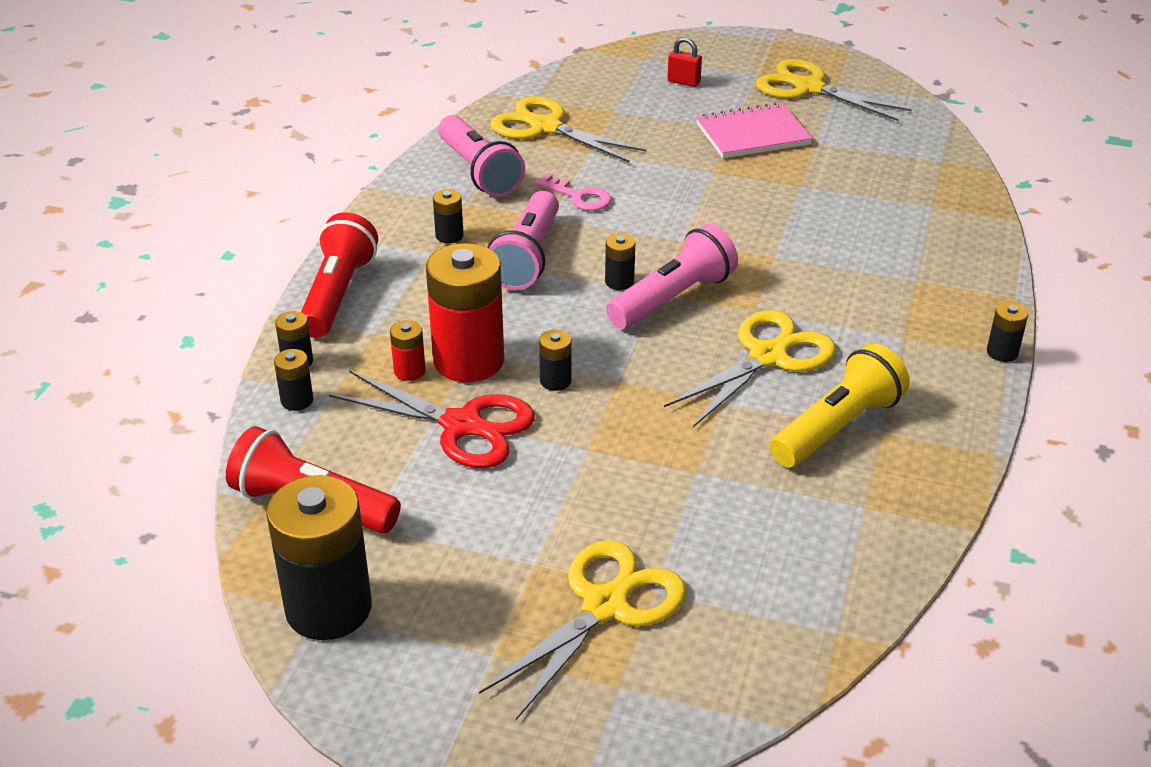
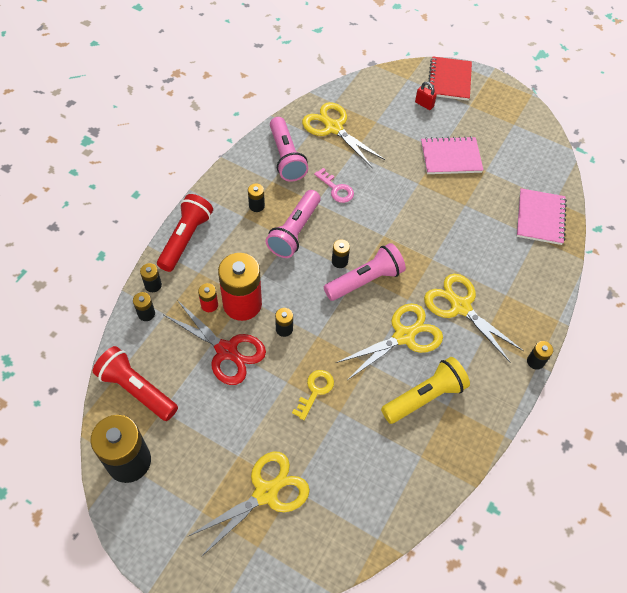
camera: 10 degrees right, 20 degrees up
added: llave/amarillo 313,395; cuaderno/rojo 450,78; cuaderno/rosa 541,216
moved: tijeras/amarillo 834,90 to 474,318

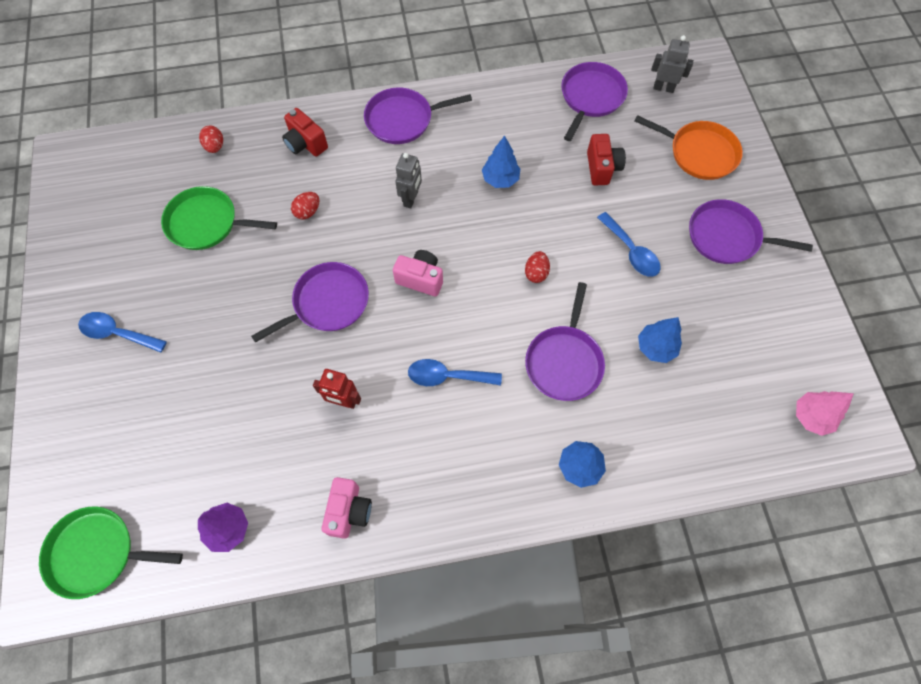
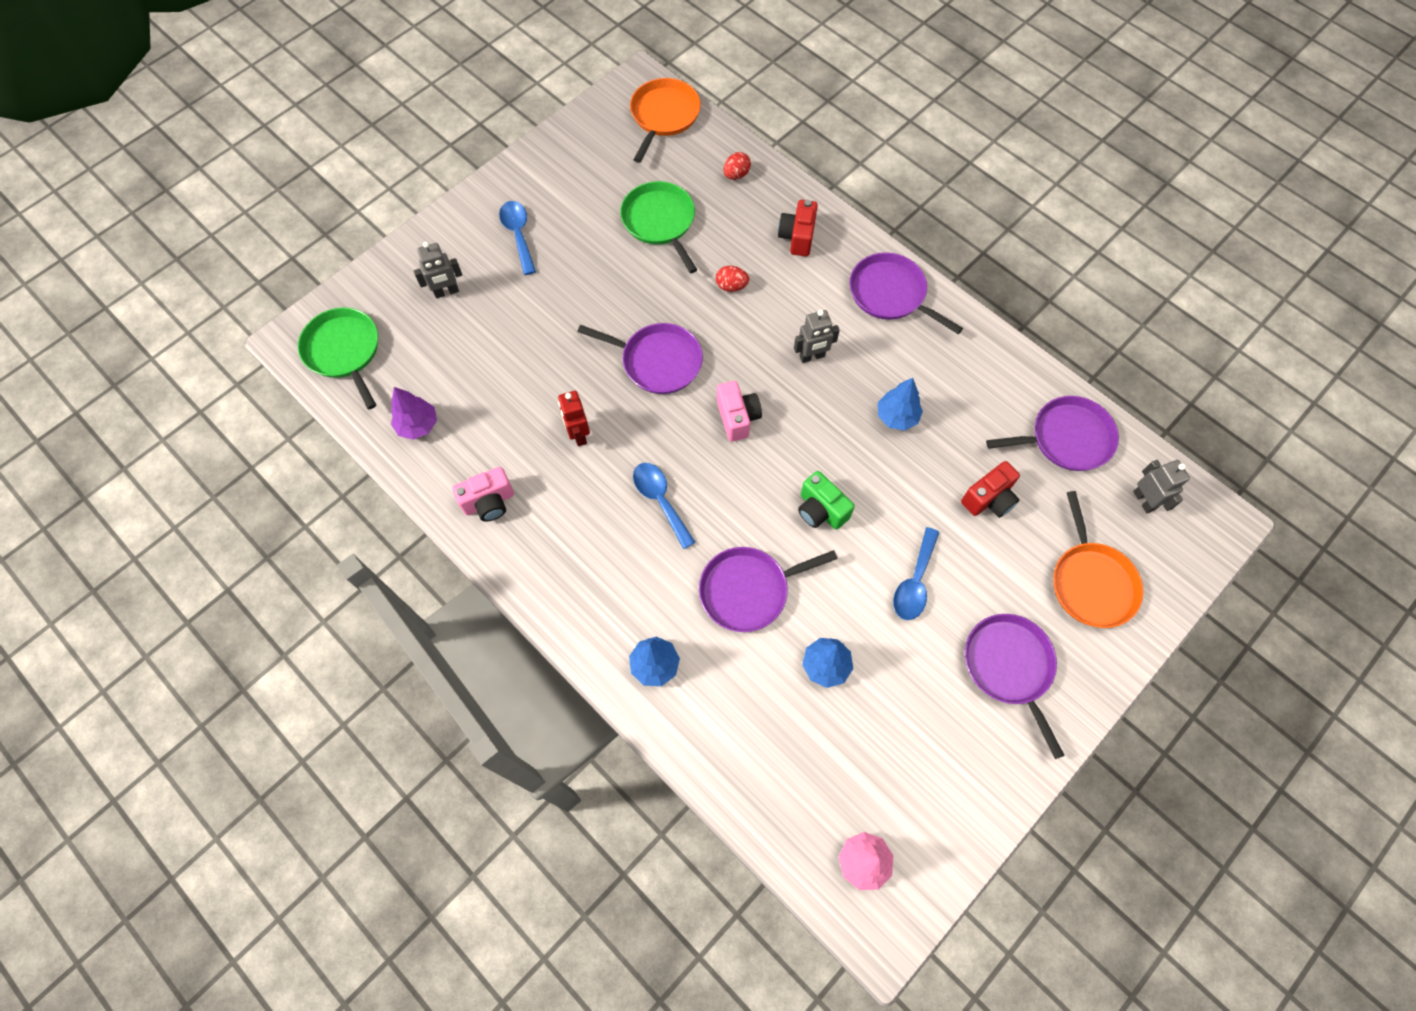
camera: 55 degrees right, 0 degrees up
added: robot/gris 438,270; sartén/naranja 665,120
replaced: huevo/rojo 537,267 to cámara/verde 826,500

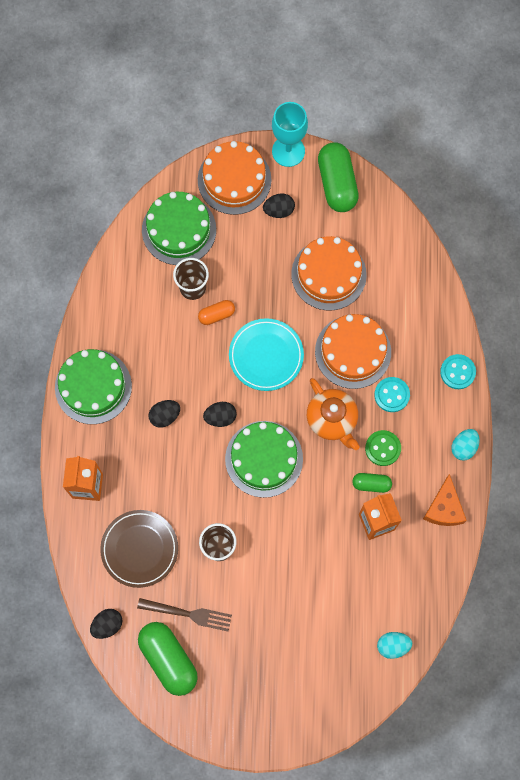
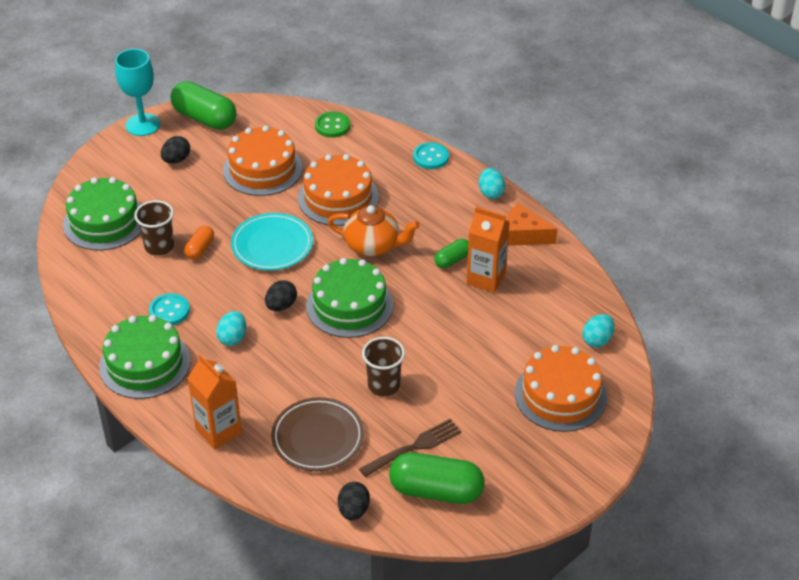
camera: 45 degrees left, 30 degrees down
moved: botón/turquesa 392,394 to 169,309; botón/verde 383,448 to 332,124; tarta/naranja 235,178 to 561,388
recoloured: huevo/negro 164,414 to huevo/turquesa 231,328
turned: queso/naranja 445,500 = 532,224 150 degrees clockwise

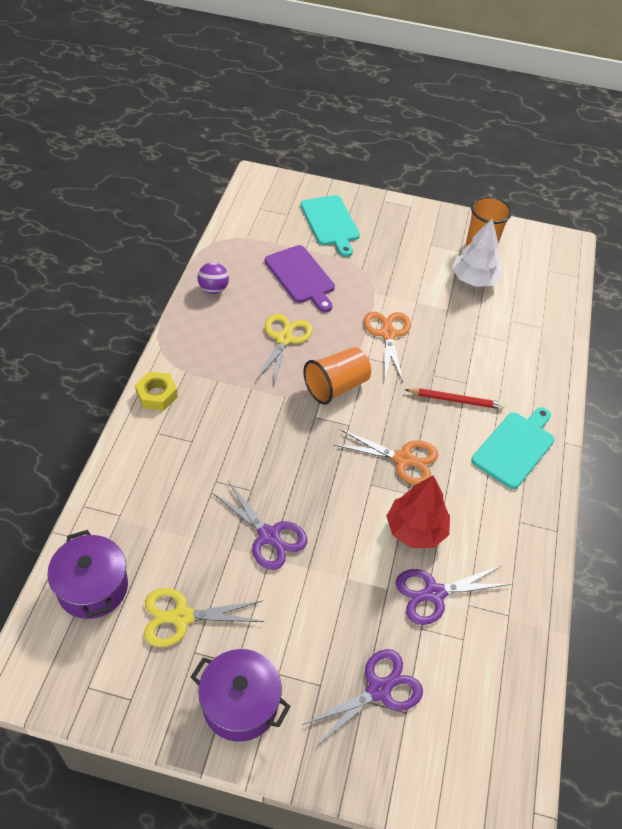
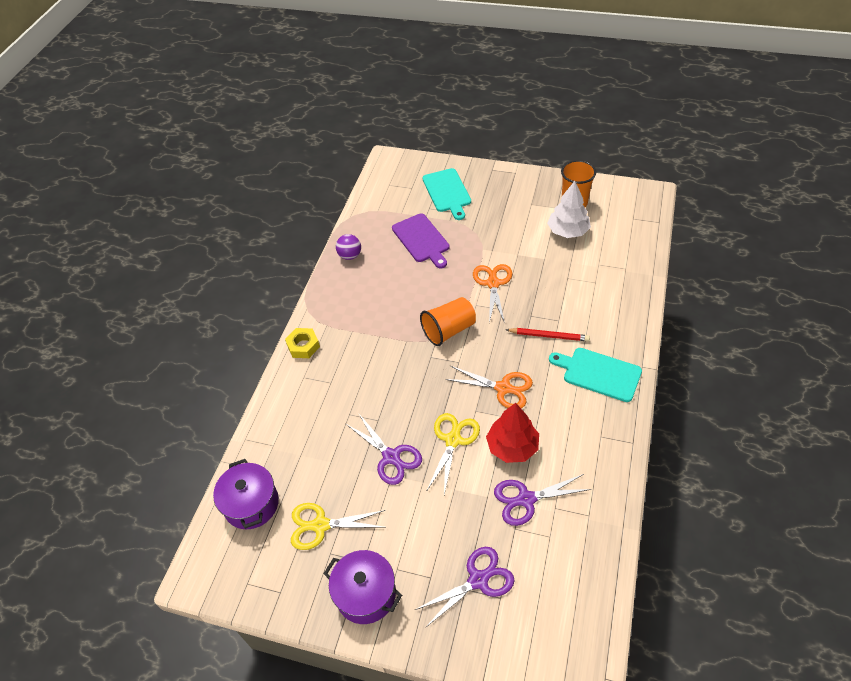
camera: 10 degrees right, 0 degrees up
moved: tijeras/amarillo 284,350 to 453,454
turned: tabla de cortar/turquesa 512,448 = 595,375 105 degrees counterclockwise

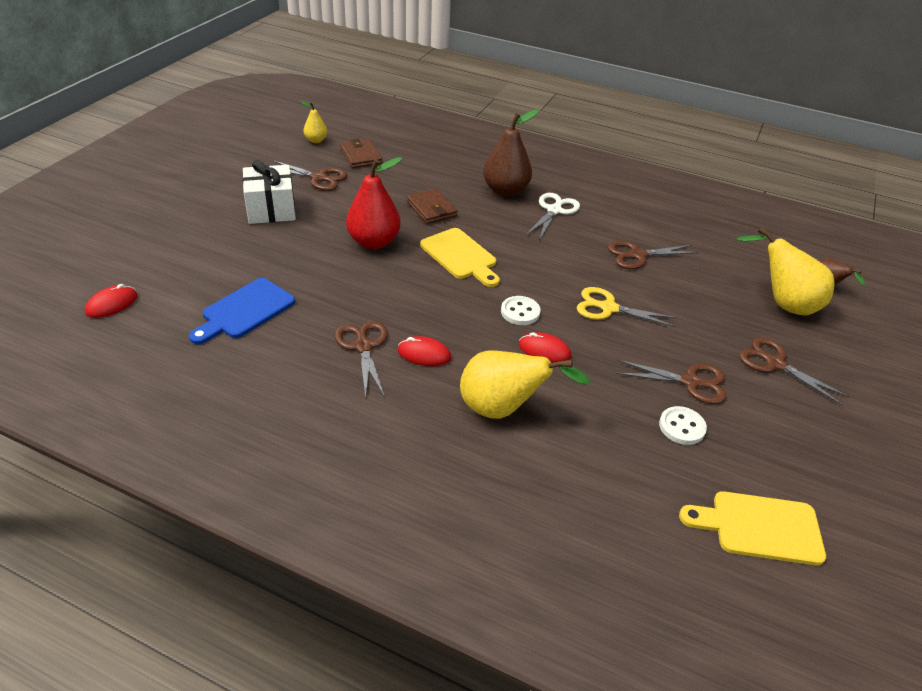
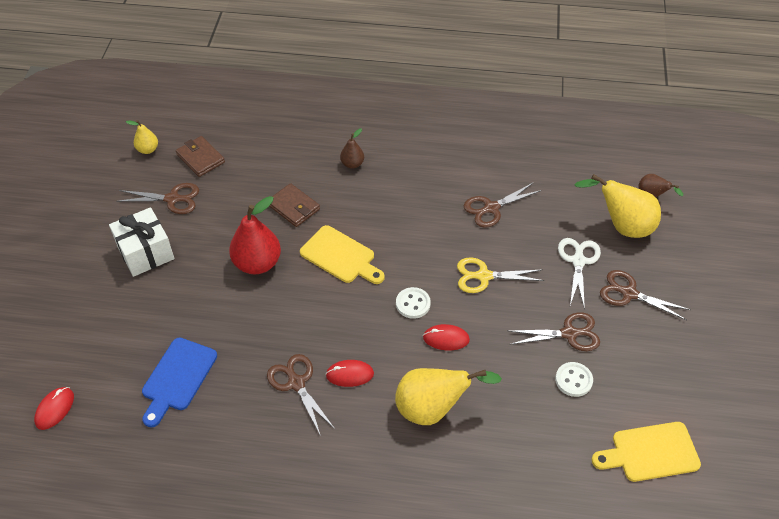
camera: 15 degrees left, 10 degrees up
moved: tijeras/blanco 553,217 to 579,274
resized: pera/marrón 511,153 = 352,148 x0.52

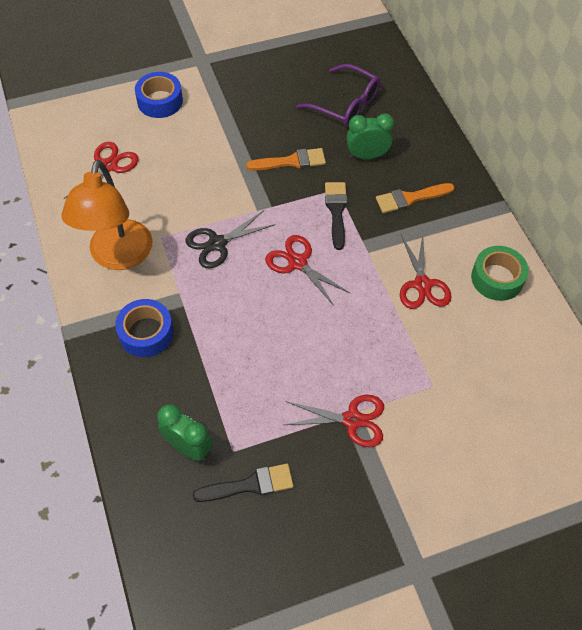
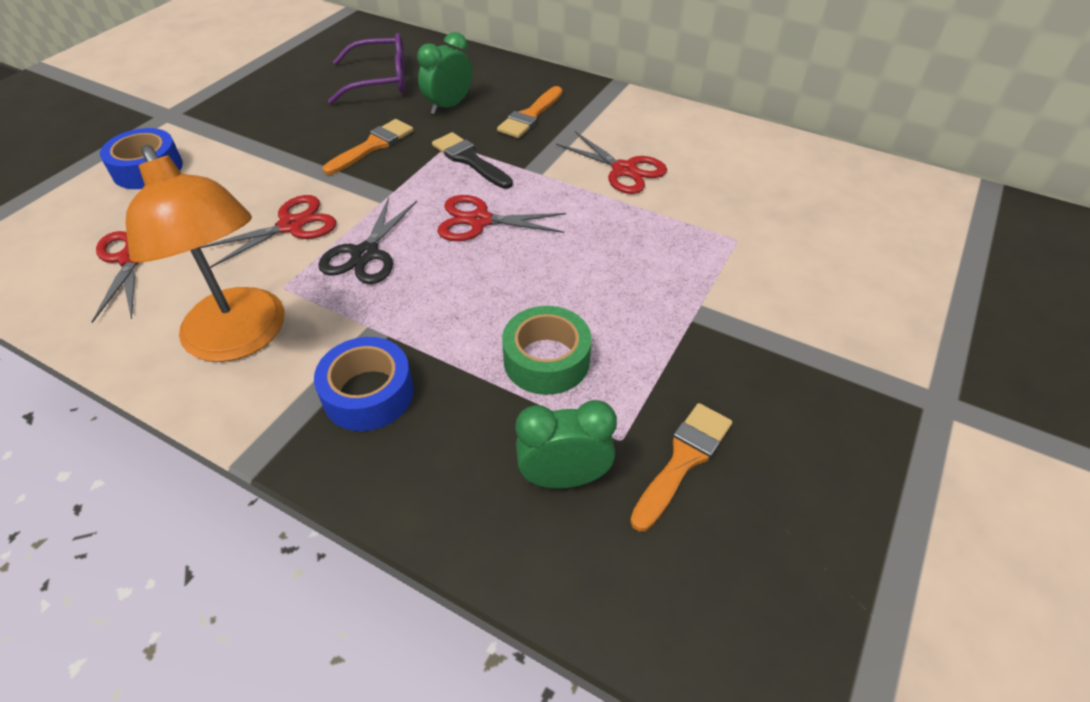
camera: 40 degrees left, 10 degrees down
moved: tijeras/rojo 334,421 to 268,231; cinta adhesiva/verde 500,273 to 547,350
recoloured: pincel/negro 243,483 to pincel/naranja 681,467

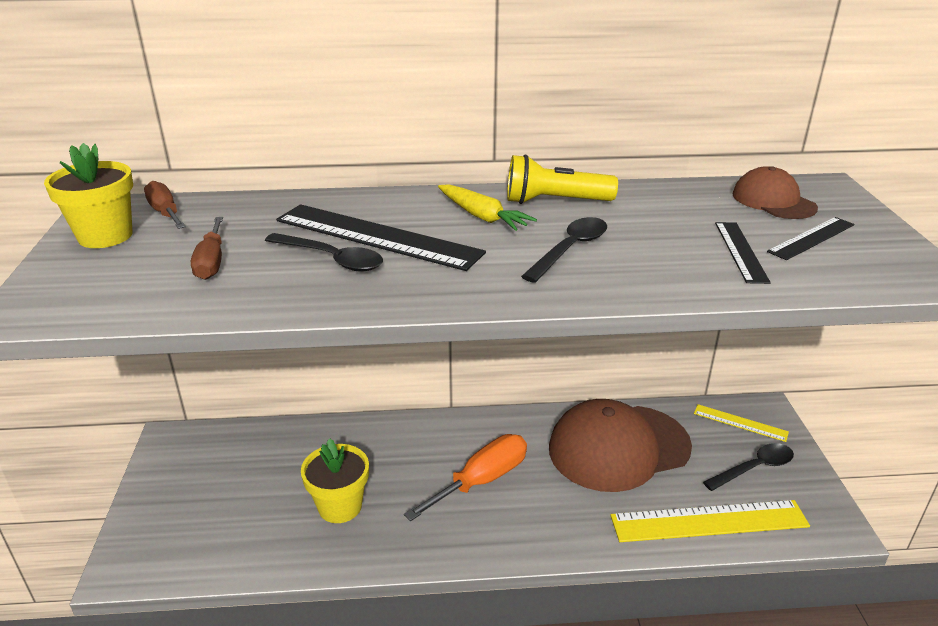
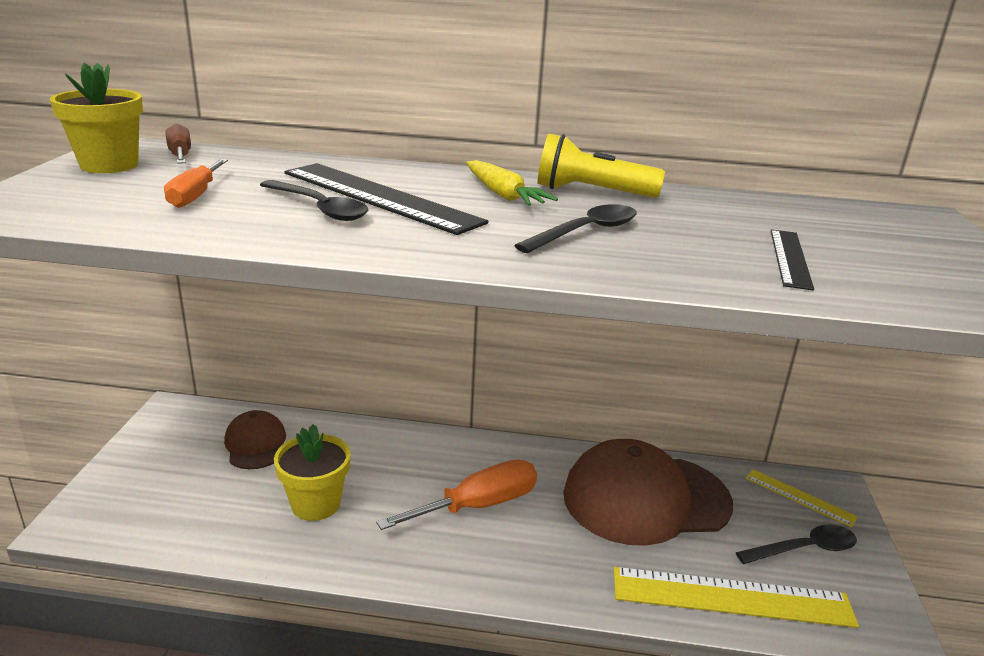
camera: 10 degrees right, 5 degrees down
removed: regla/negro 811,238
moved: gorra/marrón 775,192 to 255,439
recoloured: destornillador/marrón 207,248 to destornillador/naranja 196,183

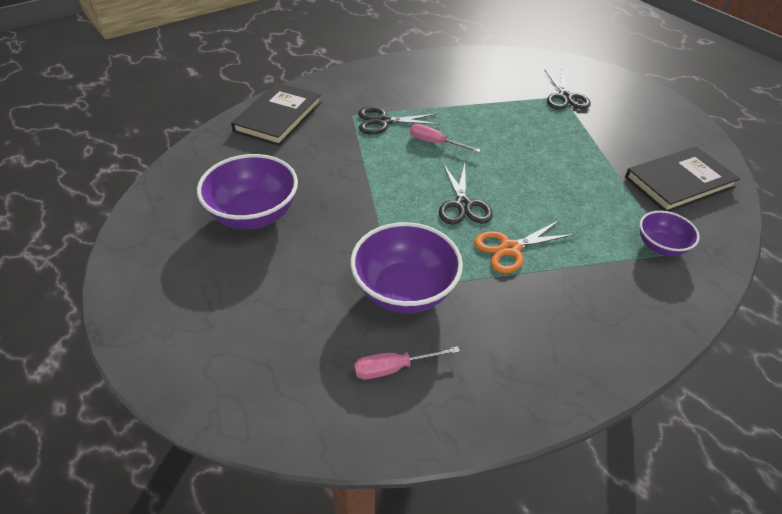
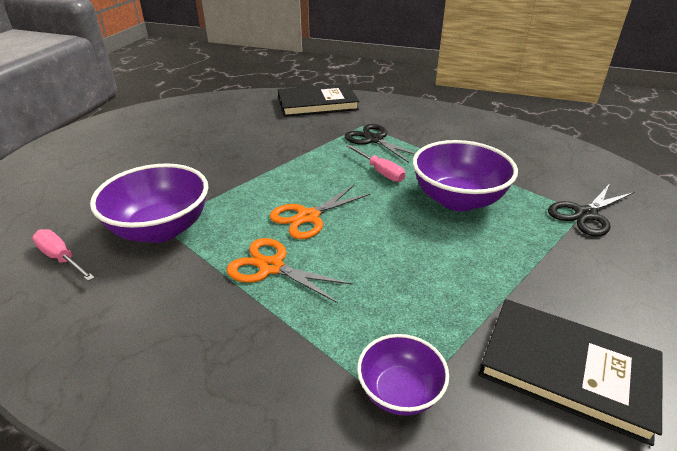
camera: 55 degrees right, 10 degrees down
moved: cuenco/morado 247,191 to 465,175
recoloured: tijeras/negro 466,194 to tijeras/naranja 320,212
turned: destornillador/rosa 445,138 = 376,163 150 degrees clockwise

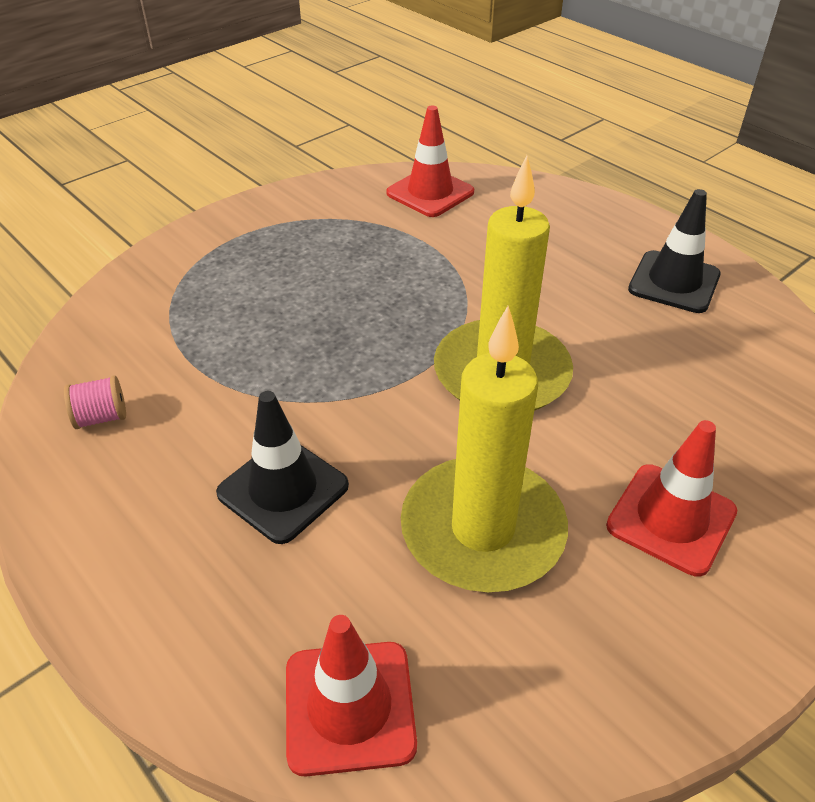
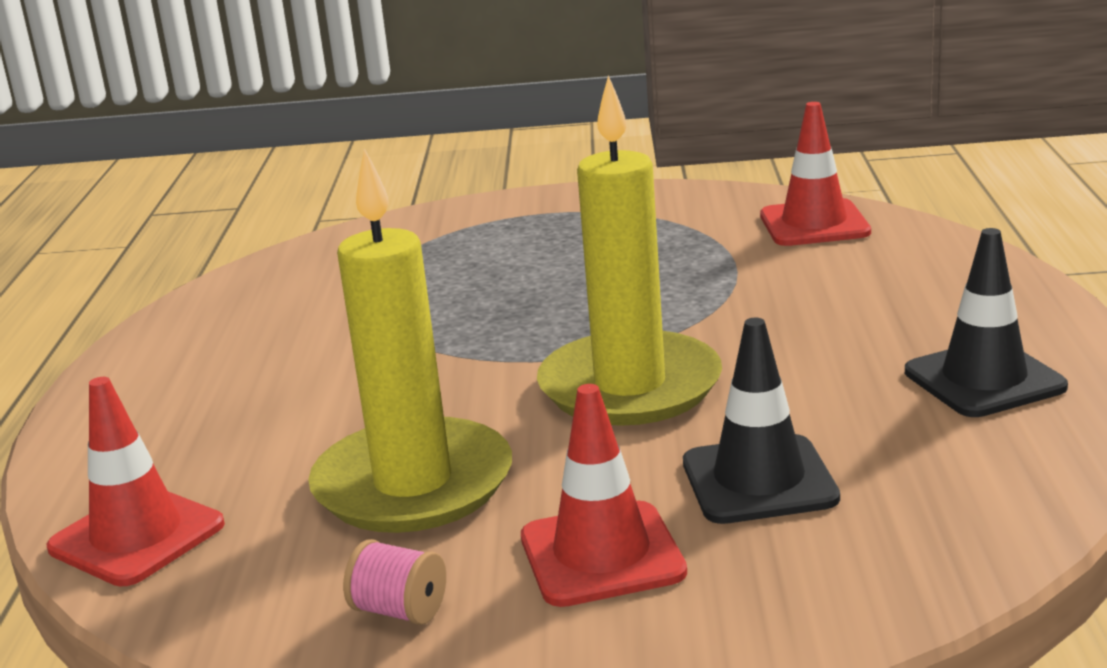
camera: 45 degrees right, 20 degrees down
moved: carrete/rosa 95,402 to 394,582; cono de tráfico/negro 282,467 to 761,421

